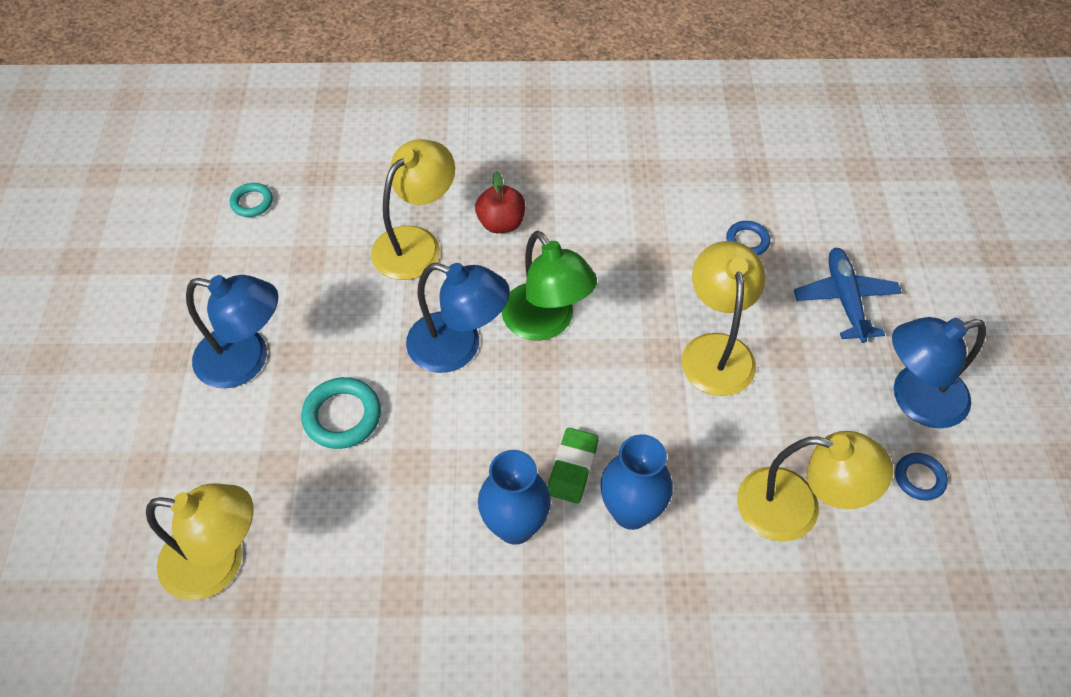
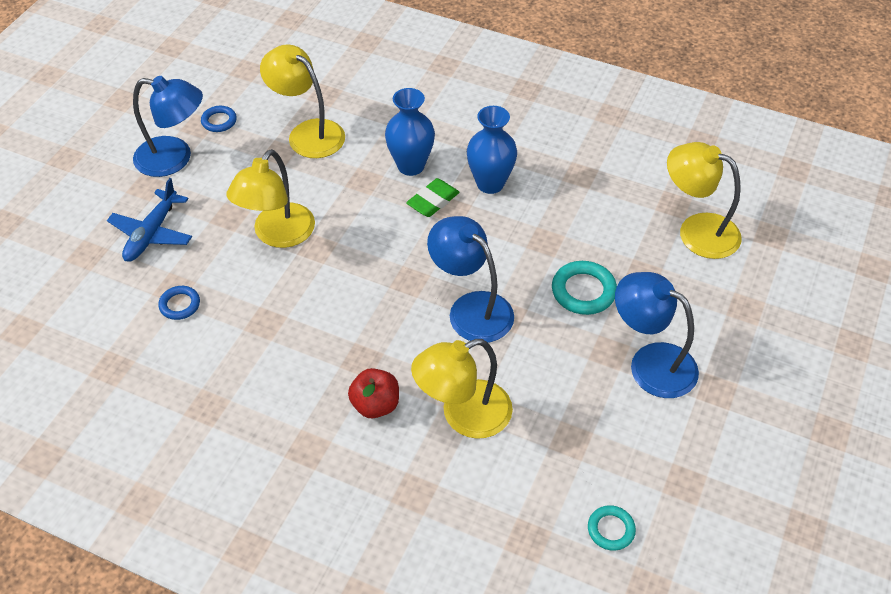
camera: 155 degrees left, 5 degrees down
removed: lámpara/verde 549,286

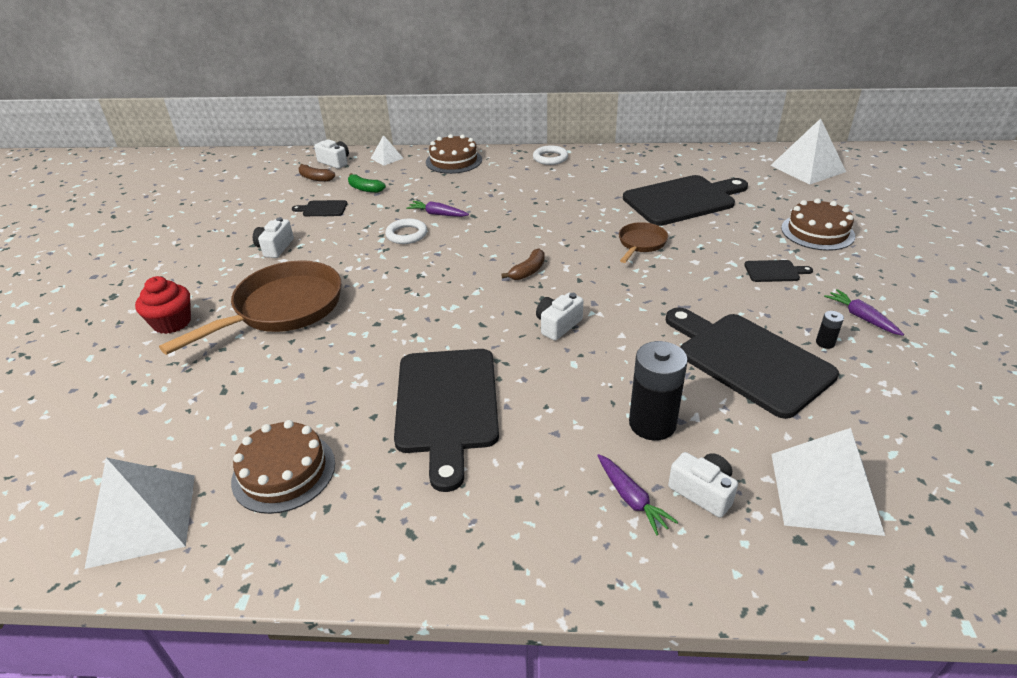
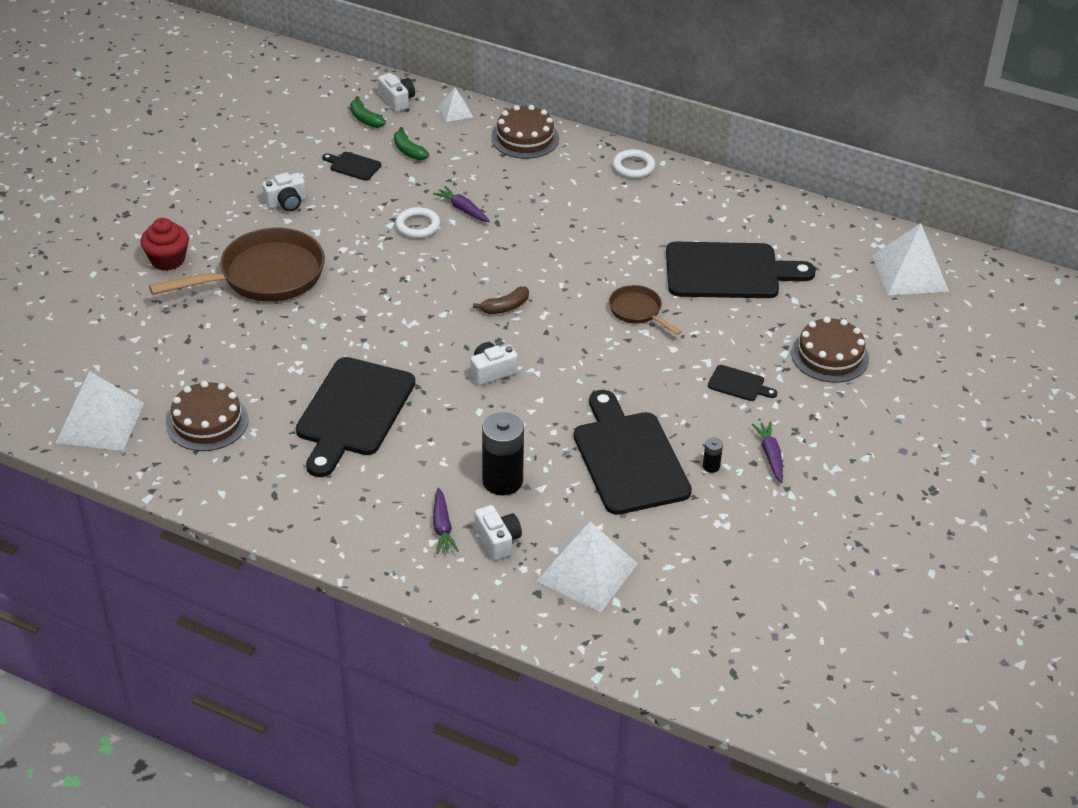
camera: 20 degrees right, 5 degrees up
recoloured: plátano/marrón 317,173 to plátano/verde 368,112
turned: cámara/blanco 273,237 = 284,192 150 degrees counterclockwise; sartén/marrón 643,242 = 645,310 90 degrees counterclockwise

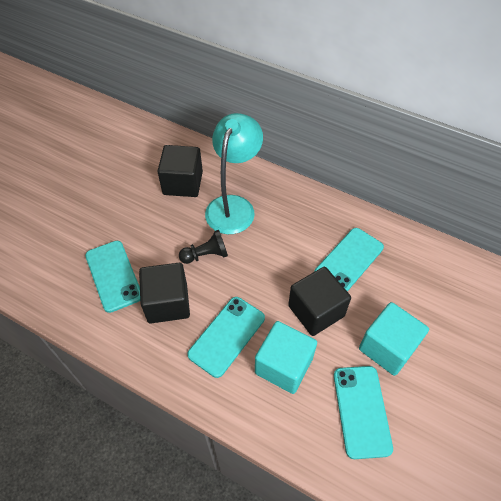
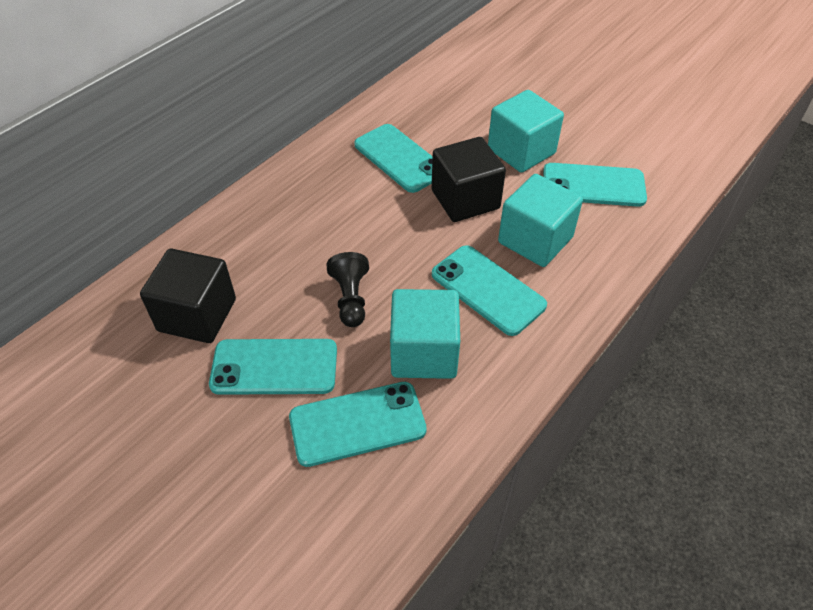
camera: 80 degrees left, 5 degrees down
removed: lámpara/turquesa 234,173
added: móvil/turquesa 273,367
recoloured: cubo/negro 164,293 to cubo/turquesa 425,334

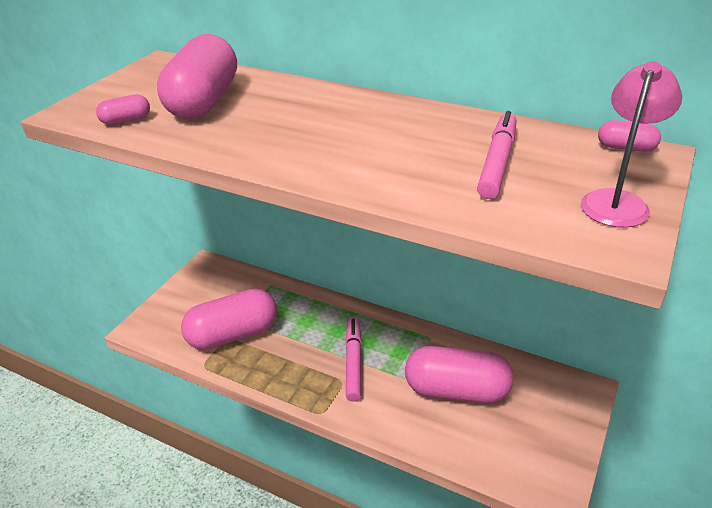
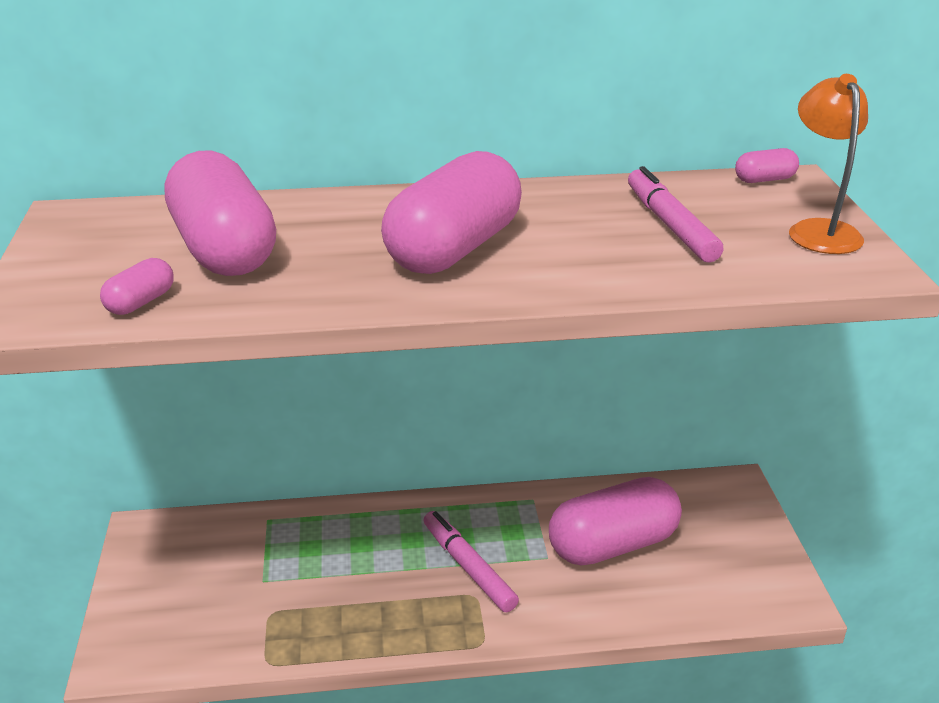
camera: 35 degrees left, 5 degrees down
moved: cápsula/rosa 229,319 to 451,212
recoloured: lámpara/rosa 631,144 to lámpara/naranja 828,164

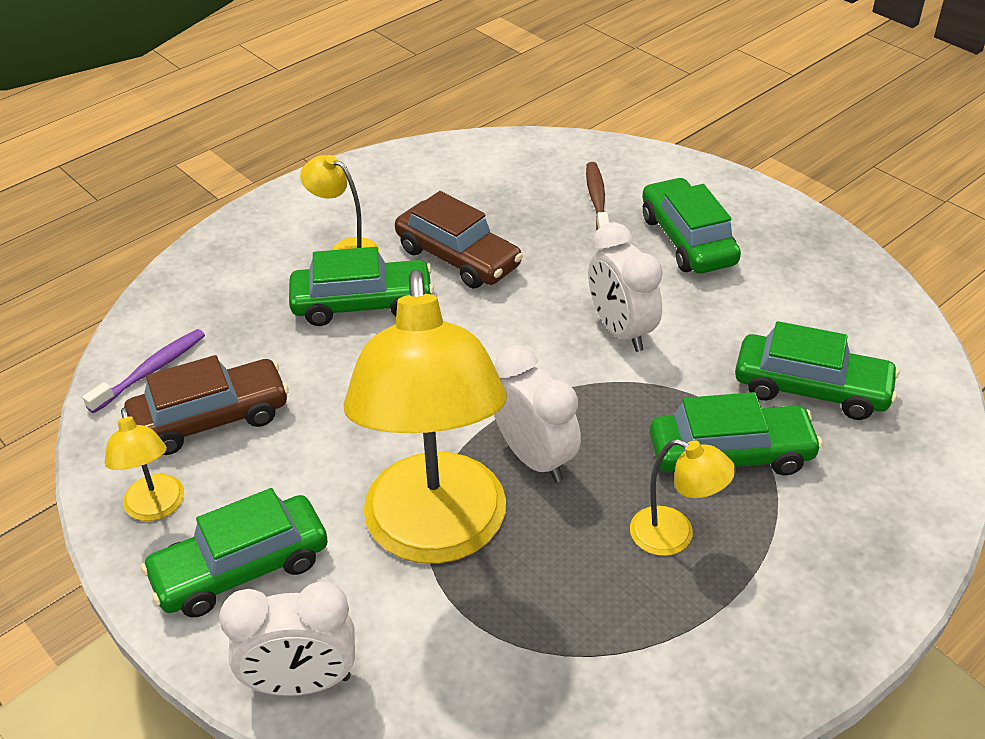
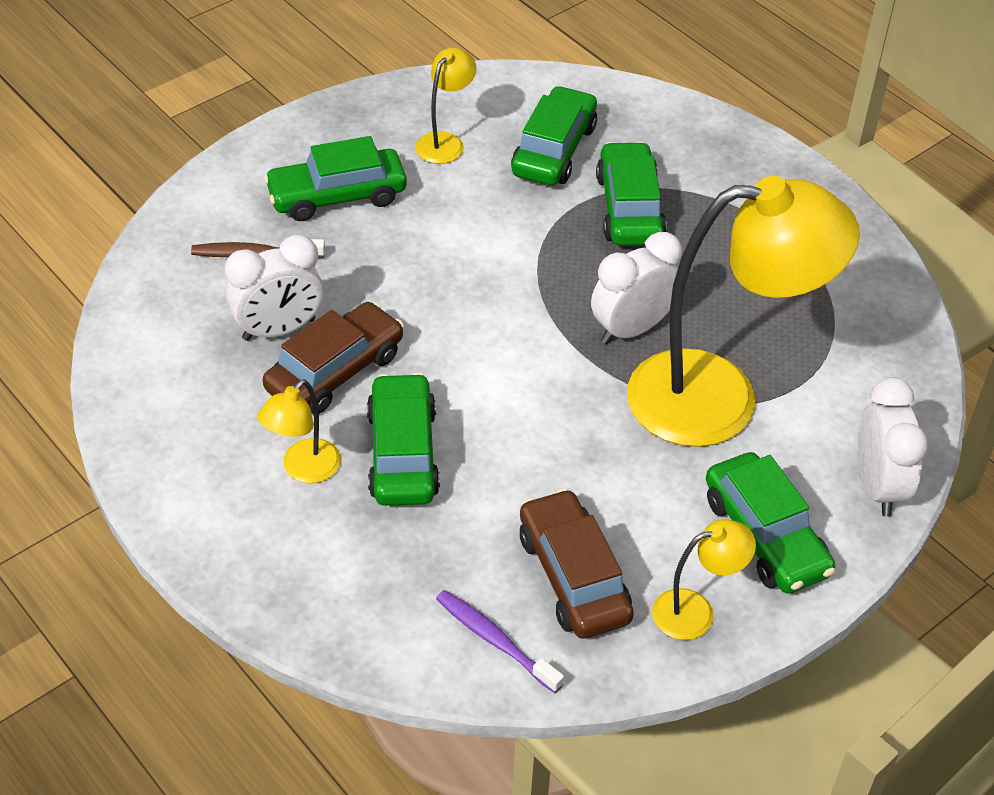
camera: 90 degrees left, 5 degrees up
moved: despertador/blanco 625,287 to 274,287; lámpara/amarillo 682,497 to 445,106

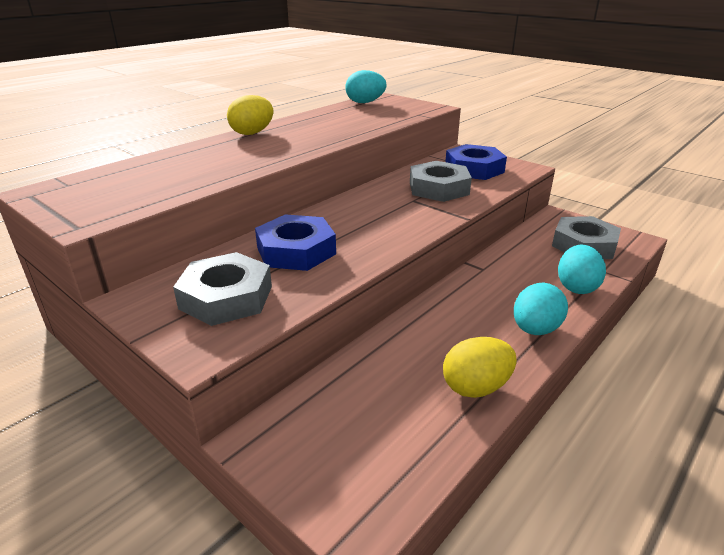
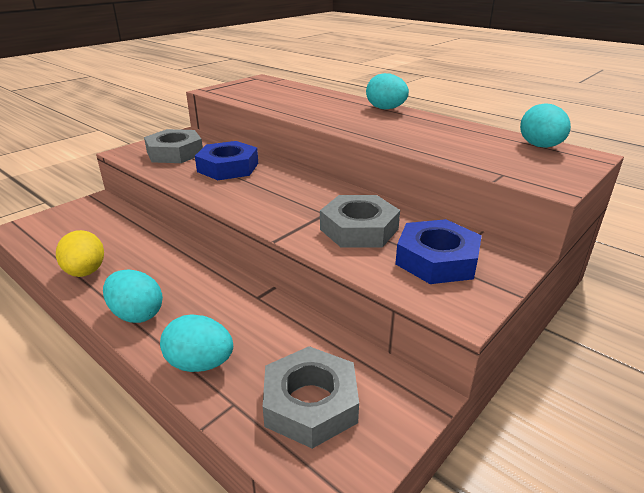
camera: 90 degrees right, 0 degrees up
recoloured: huevo/amarillo 250,115 to huevo/turquesa 387,91

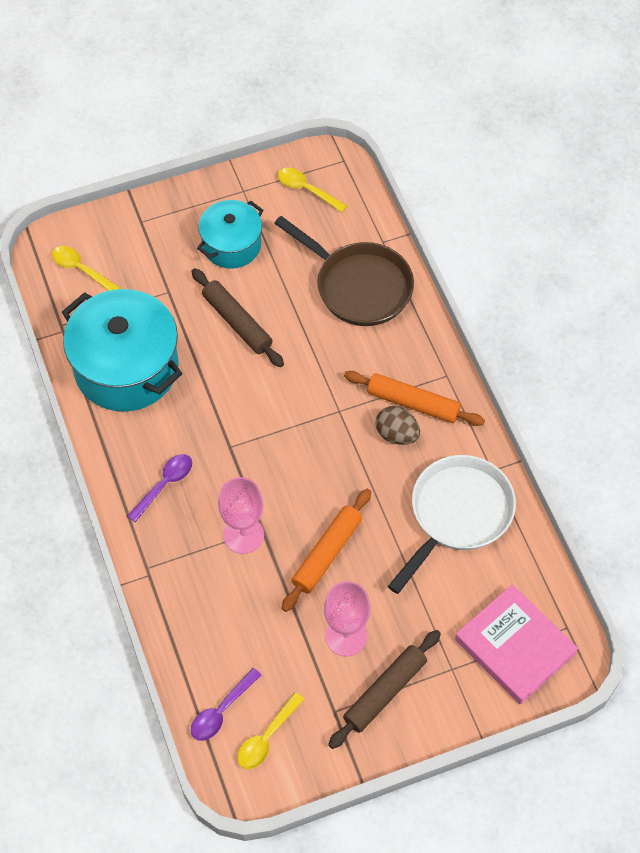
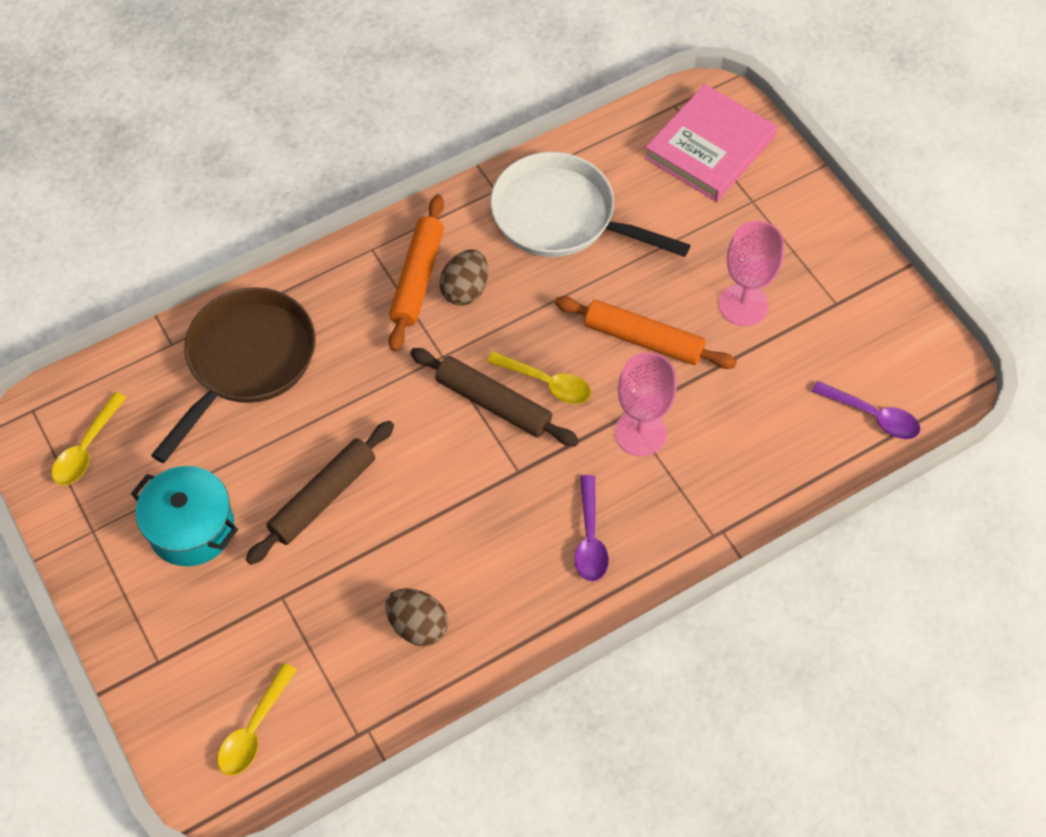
camera: 100 degrees left, 0 degrees up
moved: rodillo/marrón 384,689 to 494,397; cuchara/amarillo 270,730 to 539,377
replaced: olla/turquesa 122,350 to huevo/marrón 416,617
turned: cuchara/morado 159,488 = 591,528 120 degrees counterclockwise

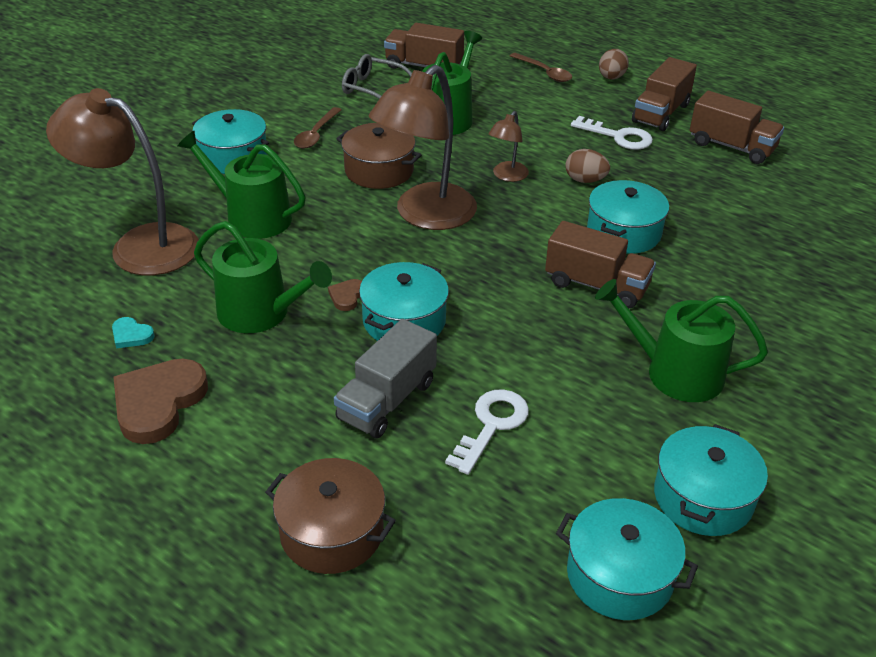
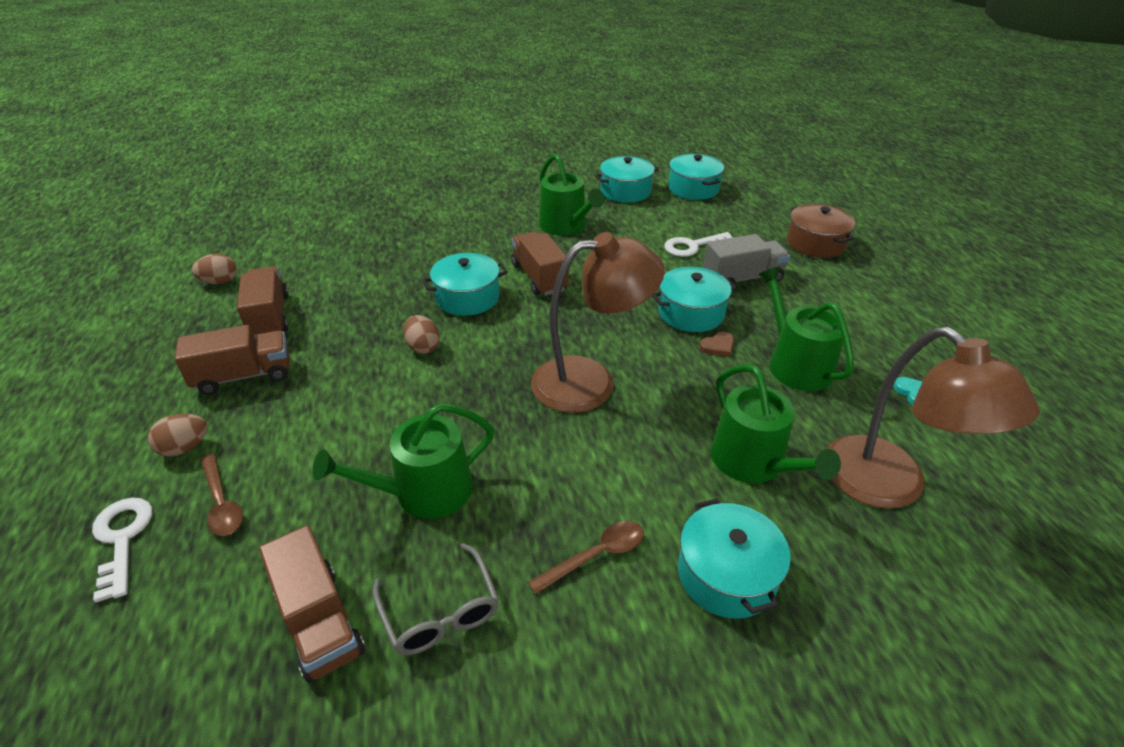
camera: 140 degrees left, 0 degrees up
removed: corazón/marrón 160,401; olla/marrón 379,156; lámpara/marrón 509,146
added: huevo/marrón 214,269
moved: llave/blanco 612,133 to 122,550
turned: cuchara/marrón 541,67 = 221,495 150 degrees clockwise

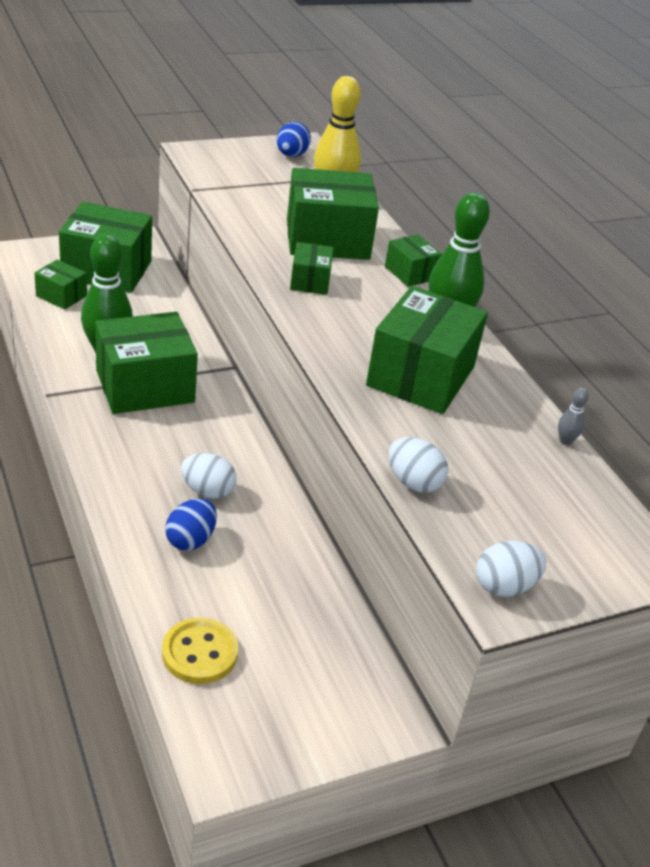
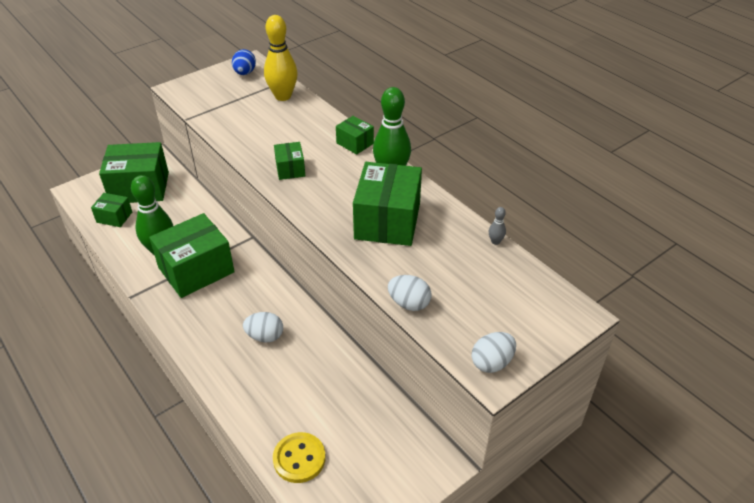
camera: 10 degrees left, 5 degrees up
removed: huevo/azul 191,524; caja/verde 333,214

